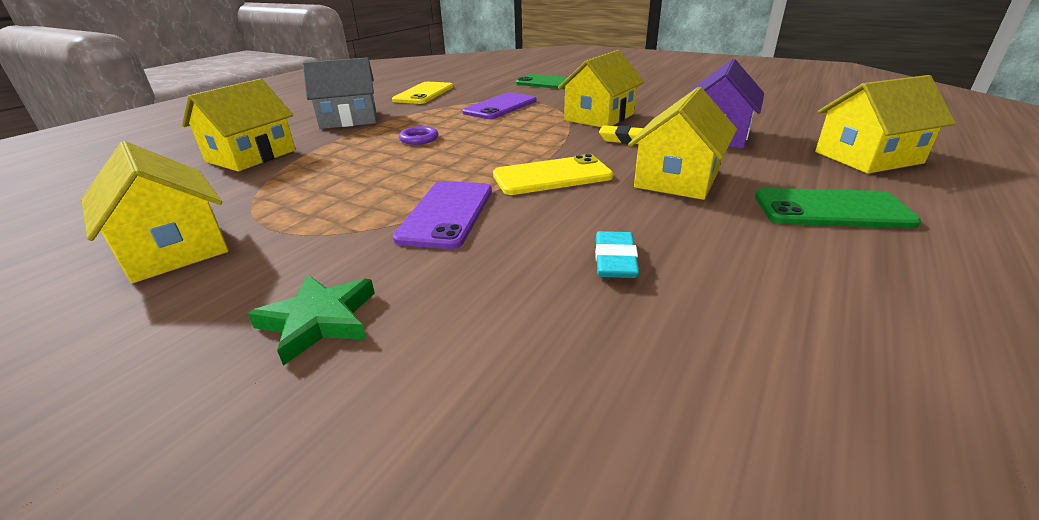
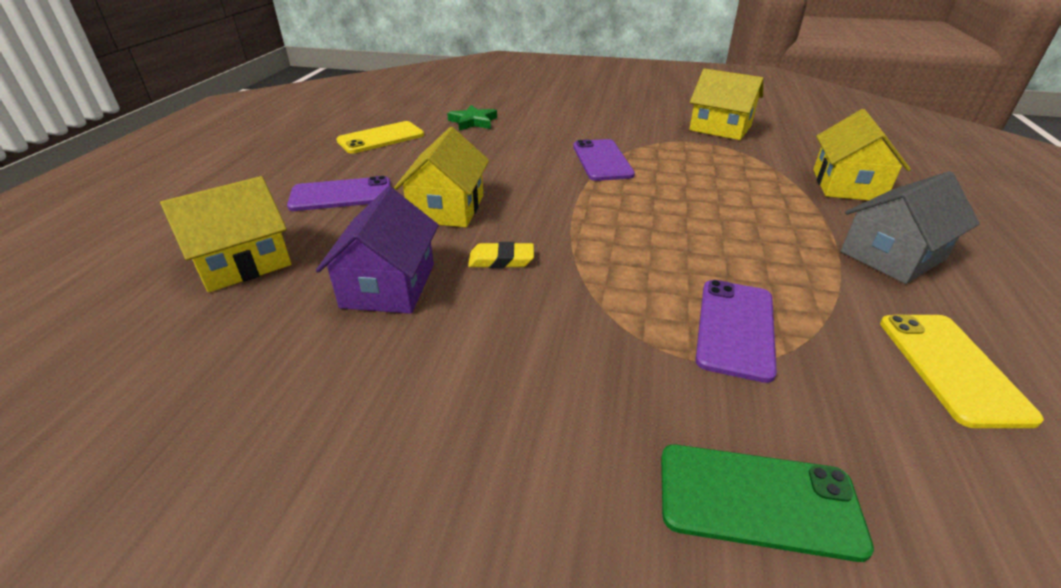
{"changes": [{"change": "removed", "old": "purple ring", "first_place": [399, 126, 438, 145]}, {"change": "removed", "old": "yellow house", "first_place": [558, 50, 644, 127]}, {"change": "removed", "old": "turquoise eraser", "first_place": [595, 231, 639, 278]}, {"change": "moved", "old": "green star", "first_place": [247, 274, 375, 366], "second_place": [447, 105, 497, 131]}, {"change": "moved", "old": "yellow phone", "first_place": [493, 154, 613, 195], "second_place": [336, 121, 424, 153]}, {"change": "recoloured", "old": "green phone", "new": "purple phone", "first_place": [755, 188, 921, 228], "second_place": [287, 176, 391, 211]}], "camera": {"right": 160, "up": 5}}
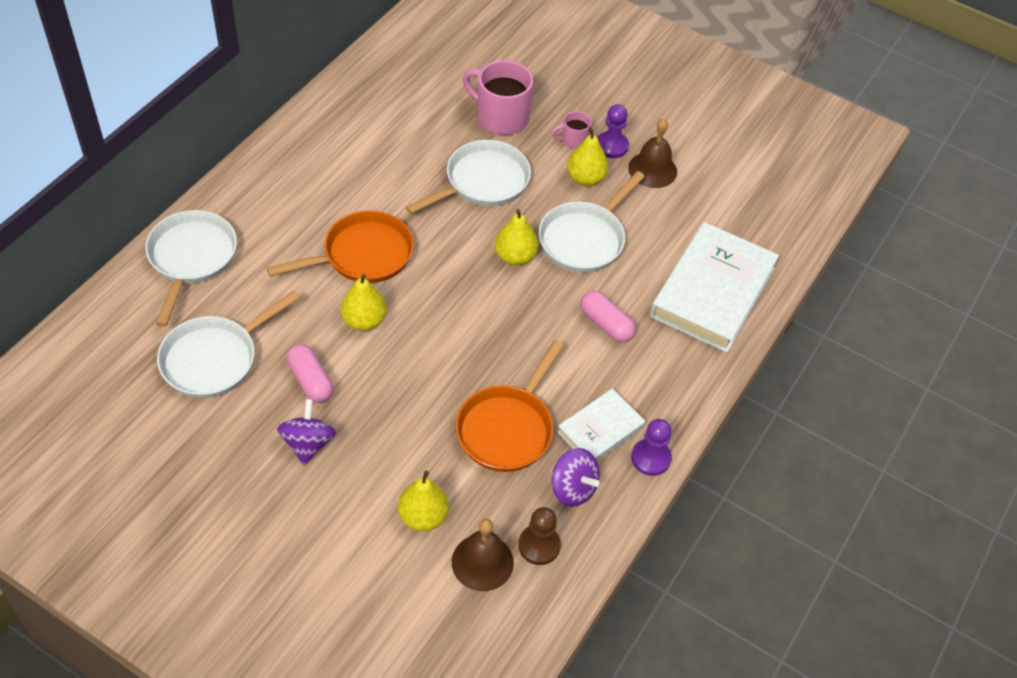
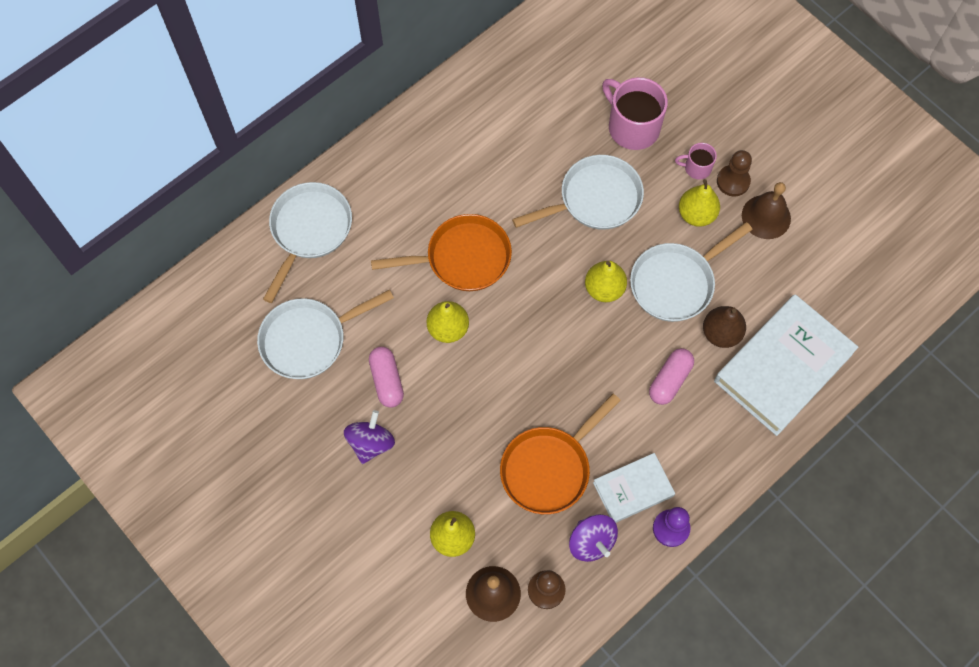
{"changes": [{"change": "added", "new": "brown pear", "second_place": [703, 306, 746, 348]}, {"change": "recoloured", "old": "purple pawn", "new": "brown pawn", "first_place": [597, 104, 629, 158], "second_place": [717, 150, 752, 196]}, {"change": "turned", "old": "pink capsule", "first_place": [580, 291, 636, 343], "second_place": [649, 348, 694, 405], "degrees": 60}], "camera": {"right": 20, "up": 15}}
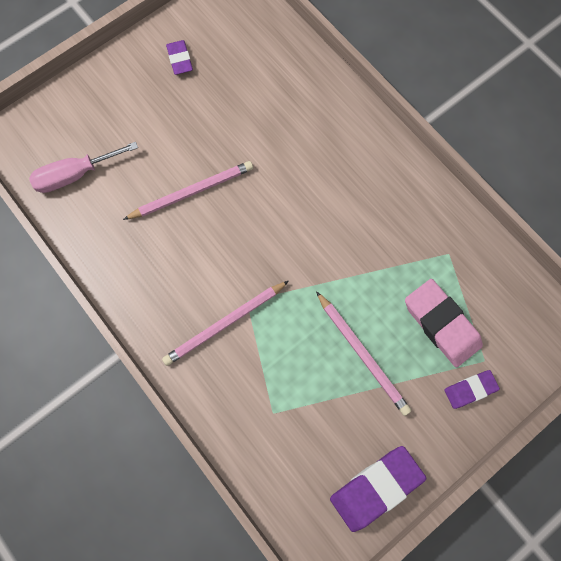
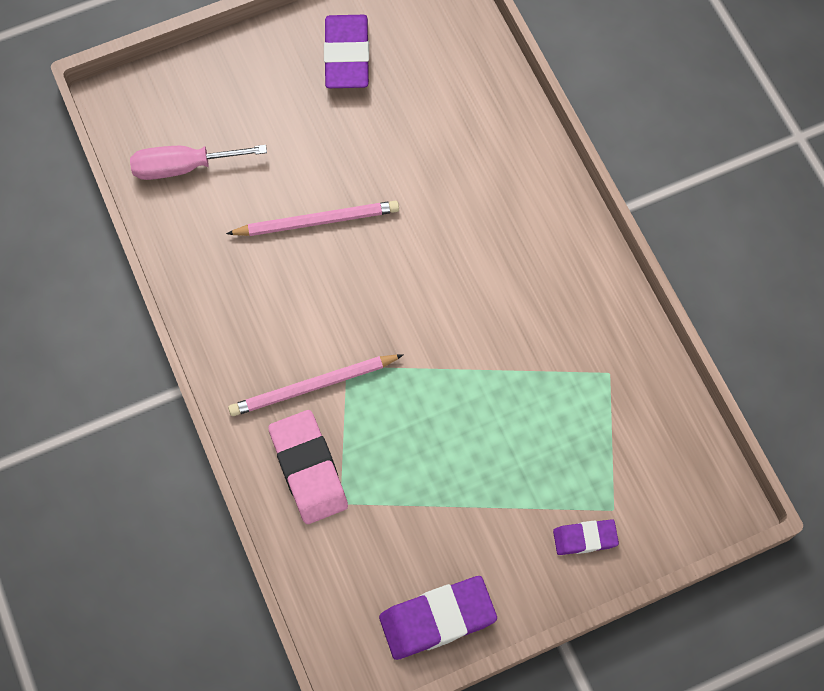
{"changes": [{"change": "removed", "old": "pink pencil", "first_place": [316, 291, 411, 416]}, {"change": "moved", "old": "pink eraser", "first_place": [405, 279, 483, 367], "second_place": [268, 410, 348, 524]}, {"change": "resized", "old": "purple eraser", "first_place": [166, 40, 193, 75], "second_place": [324, 15, 369, 88], "factor": 1.76}], "camera": {"right": 15, "up": -5}}
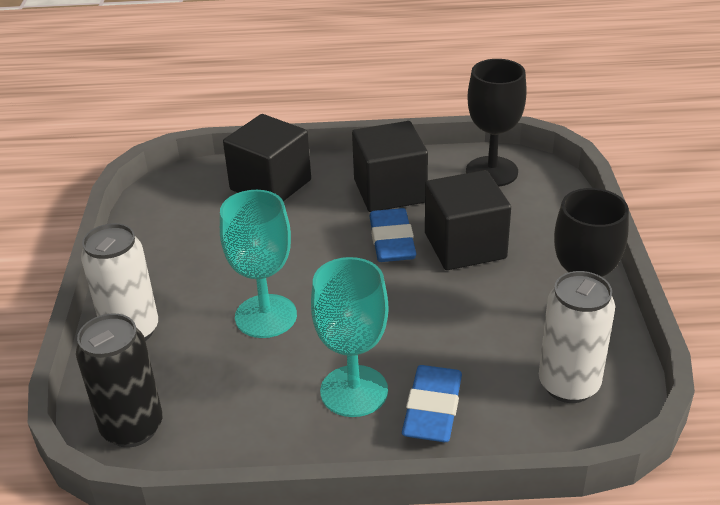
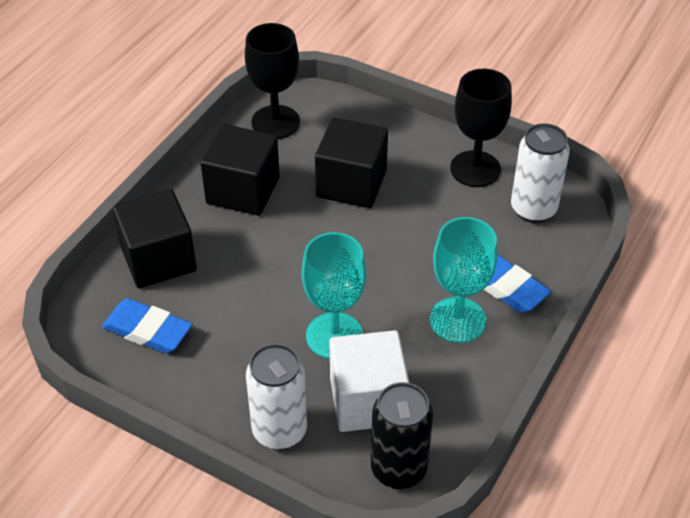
{"changes": [{"change": "added", "new": "white cube", "second_place": [330, 330, 409, 432]}, {"change": "moved", "old": "blue eraser", "first_place": [369, 208, 416, 262], "second_place": [102, 298, 193, 354]}], "camera": {"right": -60, "up": 10}}
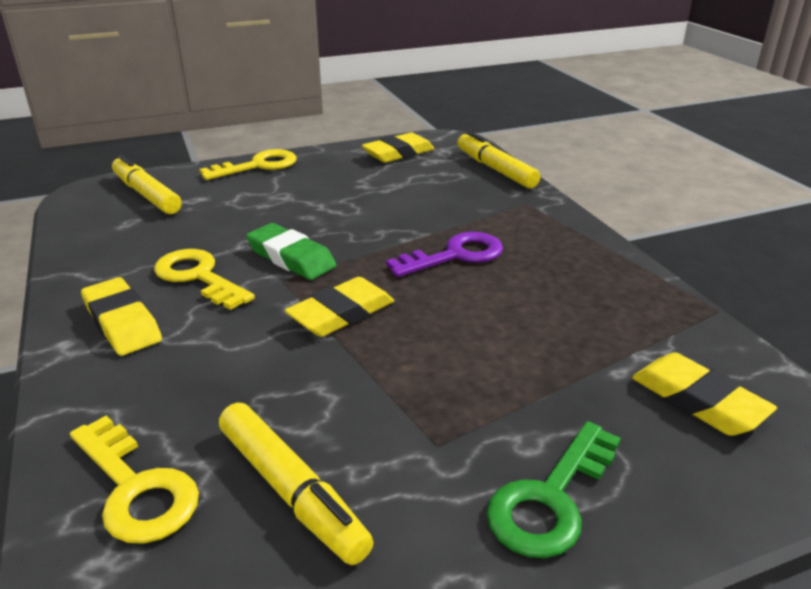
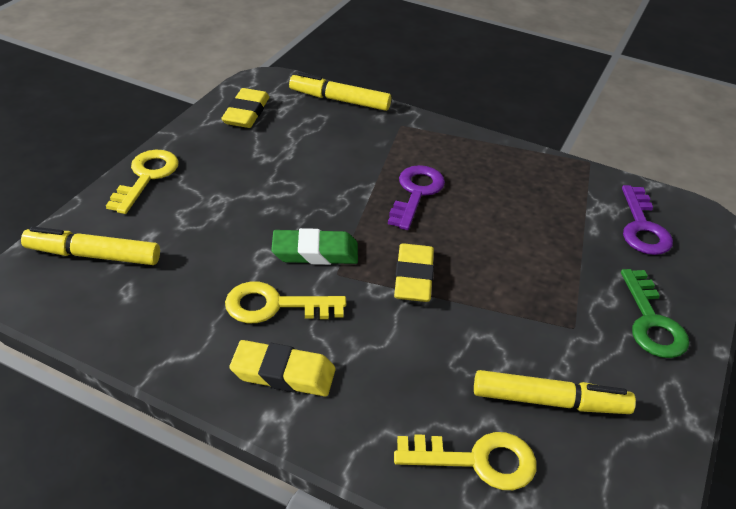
{"changes": [{"change": "replaced", "old": "yellow eraser", "new": "purple key", "first_place": [632, 352, 777, 436], "second_place": [622, 185, 673, 255]}], "camera": {"right": -45, "up": 10}}
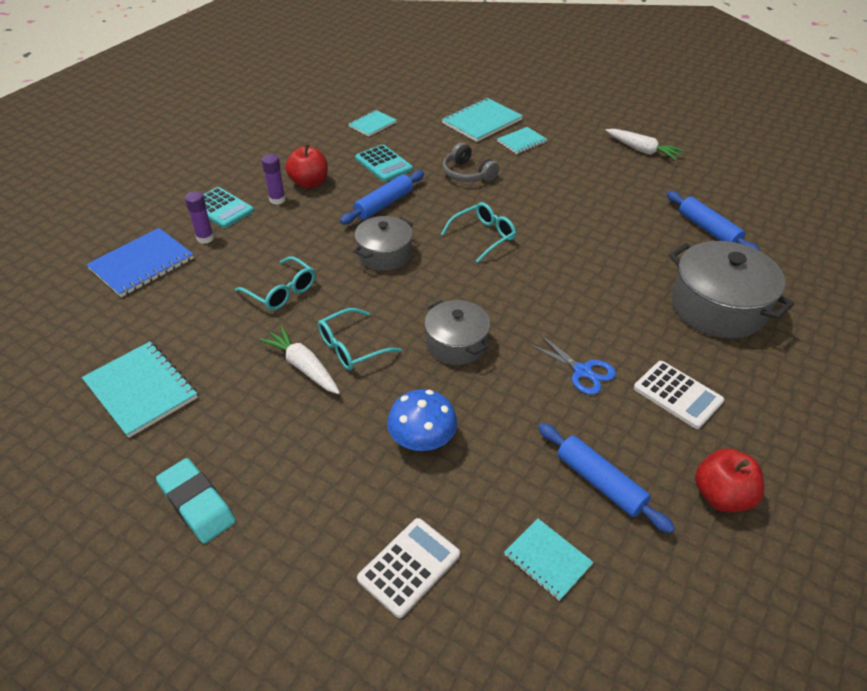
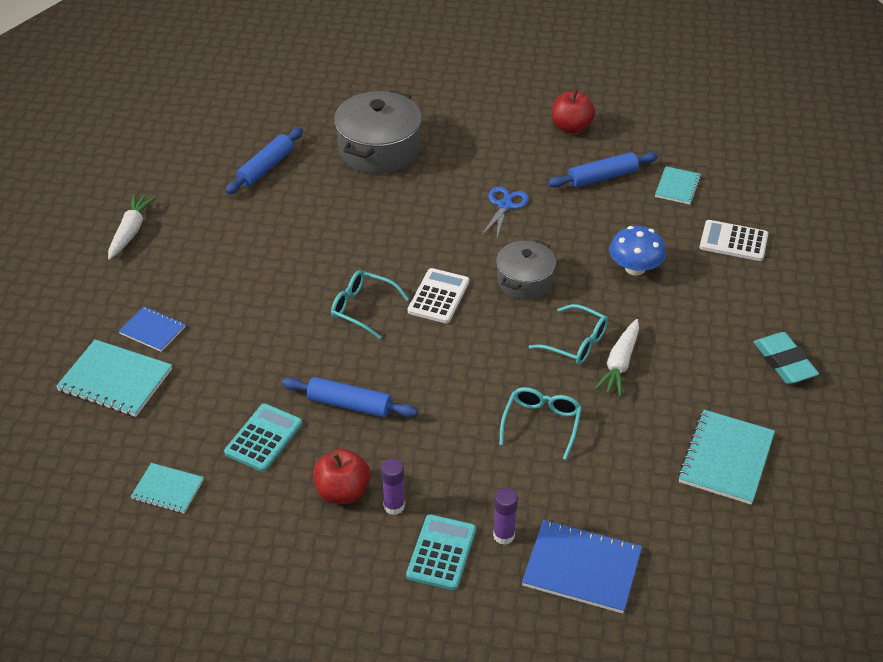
{"changes": [{"change": "removed", "old": "grey pot", "first_place": [354, 216, 413, 271]}, {"change": "removed", "old": "grey headphones", "first_place": [443, 143, 499, 182]}, {"change": "moved", "old": "white calculator", "first_place": [634, 361, 724, 429], "second_place": [408, 268, 469, 323]}, {"change": "recoloured", "old": "turquoise notebook", "new": "blue notebook", "first_place": [497, 127, 548, 154], "second_place": [119, 306, 186, 352]}, {"change": "turned", "old": "turquoise eraser", "first_place": [156, 458, 236, 544], "second_place": [754, 332, 819, 384], "degrees": -45}, {"change": "turned", "old": "blue rolling pin", "first_place": [538, 423, 675, 534], "second_place": [548, 152, 658, 188], "degrees": 45}], "camera": {"right": -115, "up": 0}}
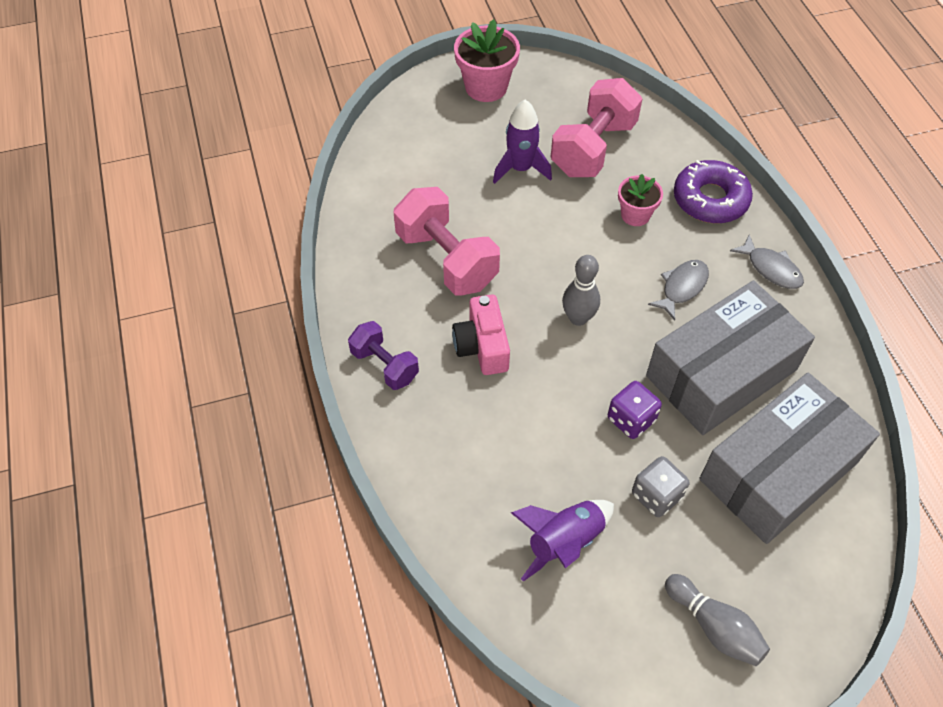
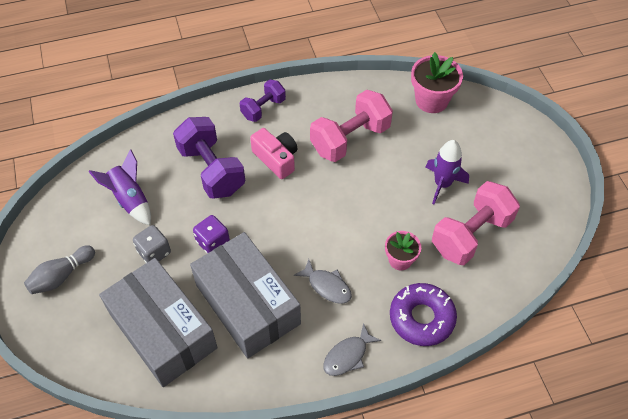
{"changes": [{"change": "removed", "old": "grey bowling pin", "first_place": [562, 255, 600, 326]}, {"change": "added", "new": "purple dumbbell", "second_place": [173, 117, 245, 198]}, {"change": "moved", "old": "pink flower pot", "first_place": [454, 19, 520, 102], "second_place": [411, 52, 463, 113]}, {"change": "turned", "old": "pink camera", "first_place": [452, 294, 510, 375], "second_place": [250, 128, 298, 179], "degrees": 60}, {"change": "turned", "old": "pink dumbbell", "first_place": [551, 78, 642, 177], "second_place": [432, 181, 520, 265], "degrees": -75}], "camera": {"right": 90, "up": 0}}
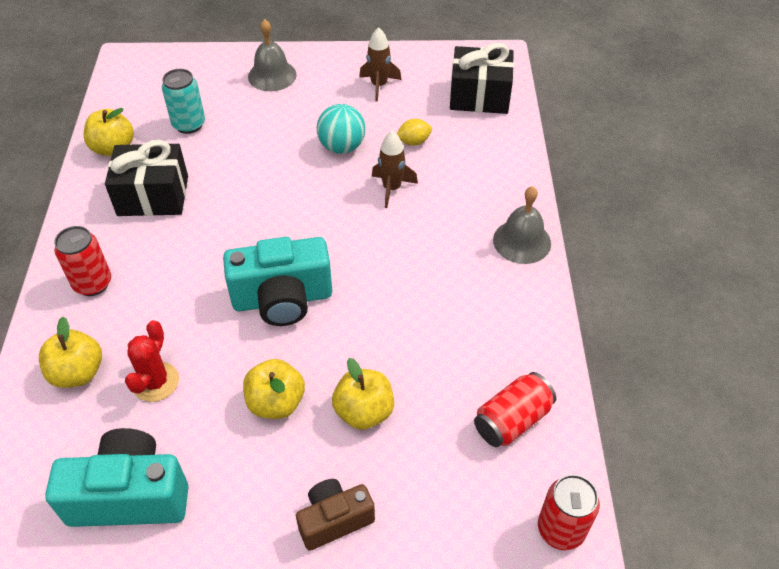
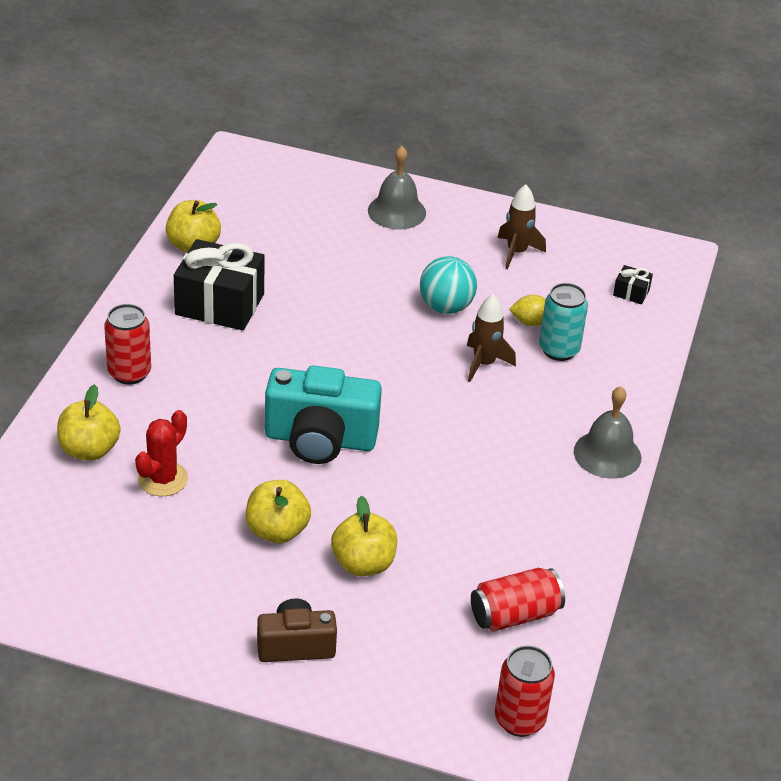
{"changes": [{"change": "removed", "old": "turquoise camera", "first_place": [45, 428, 189, 527]}, {"change": "moved", "old": "turquoise can", "first_place": [162, 69, 205, 134], "second_place": [539, 283, 588, 361]}, {"change": "resized", "old": "black gift", "first_place": [450, 43, 514, 114], "second_place": [613, 265, 653, 304], "factor": 0.43}], "camera": {"right": 15, "up": -10}}
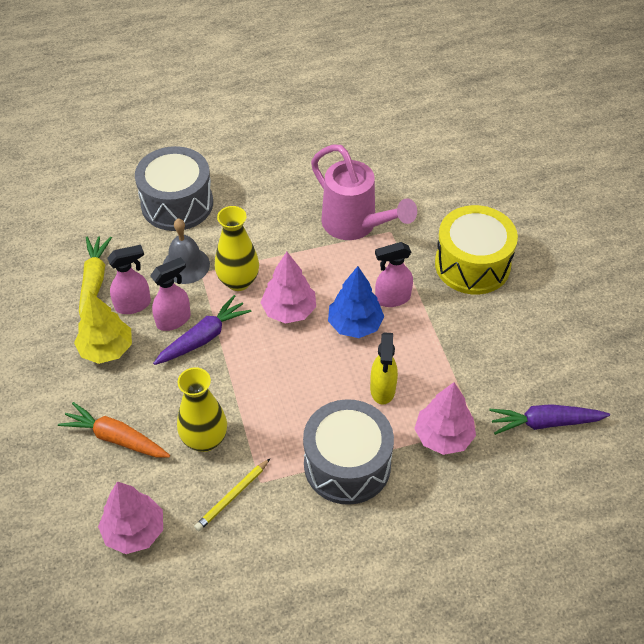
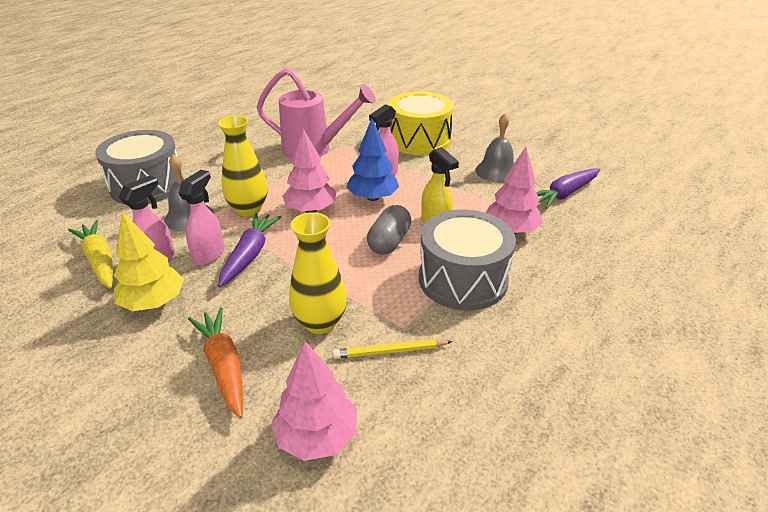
{"changes": [{"change": "added", "new": "grey capsule", "second_place": [367, 205, 411, 255]}, {"change": "added", "new": "grey bell", "second_place": [475, 113, 514, 183]}, {"change": "turned", "old": "orange carrot", "first_place": [58, 402, 170, 458], "second_place": [188, 307, 243, 419], "degrees": 75}, {"change": "turned", "old": "yellow pencil", "first_place": [194, 458, 271, 531], "second_place": [333, 339, 453, 359], "degrees": 75}], "camera": {"right": -35, "up": -15}}
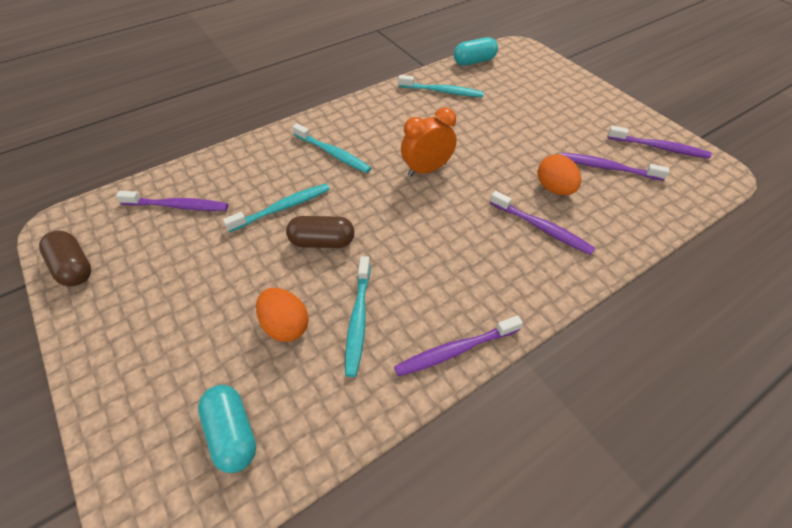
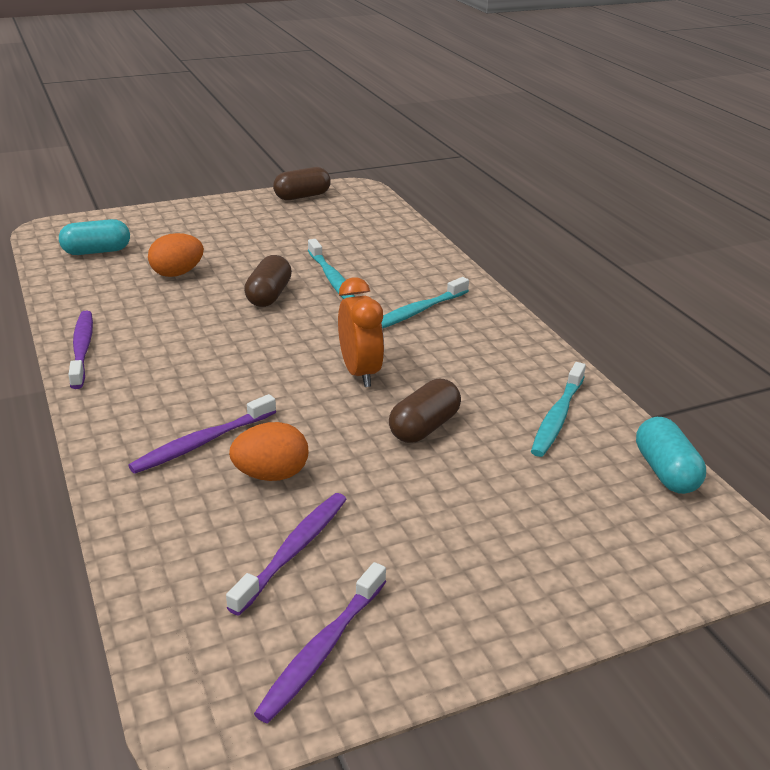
{"changes": [{"change": "removed", "old": "purple toothbrush", "first_place": [116, 191, 228, 211]}, {"change": "removed", "old": "turquoise toothbrush", "first_place": [345, 256, 370, 377]}, {"change": "added", "new": "brown capsule", "second_place": [389, 379, 461, 443]}], "camera": {"right": 100, "up": -20}}
